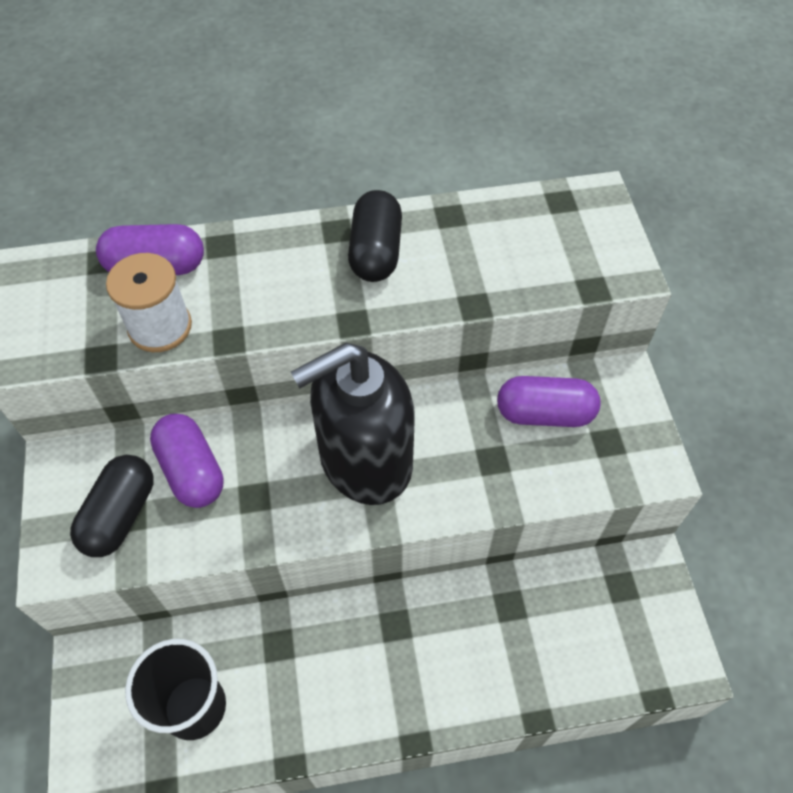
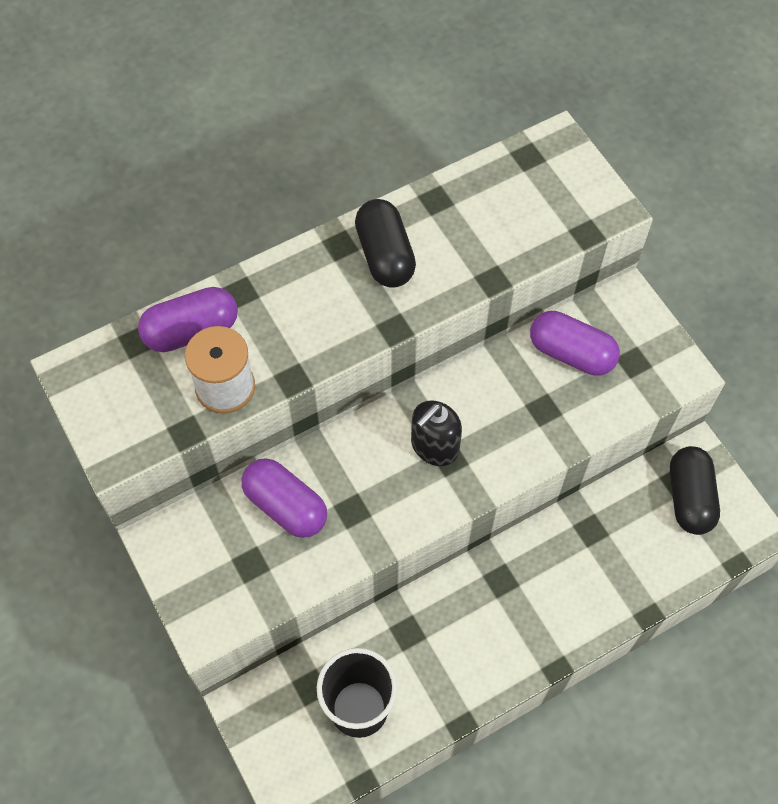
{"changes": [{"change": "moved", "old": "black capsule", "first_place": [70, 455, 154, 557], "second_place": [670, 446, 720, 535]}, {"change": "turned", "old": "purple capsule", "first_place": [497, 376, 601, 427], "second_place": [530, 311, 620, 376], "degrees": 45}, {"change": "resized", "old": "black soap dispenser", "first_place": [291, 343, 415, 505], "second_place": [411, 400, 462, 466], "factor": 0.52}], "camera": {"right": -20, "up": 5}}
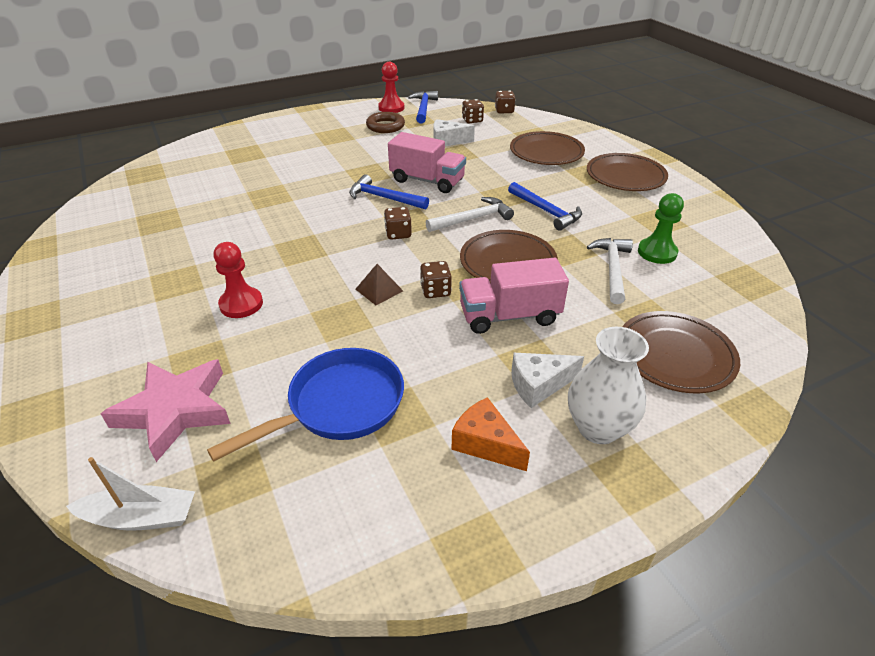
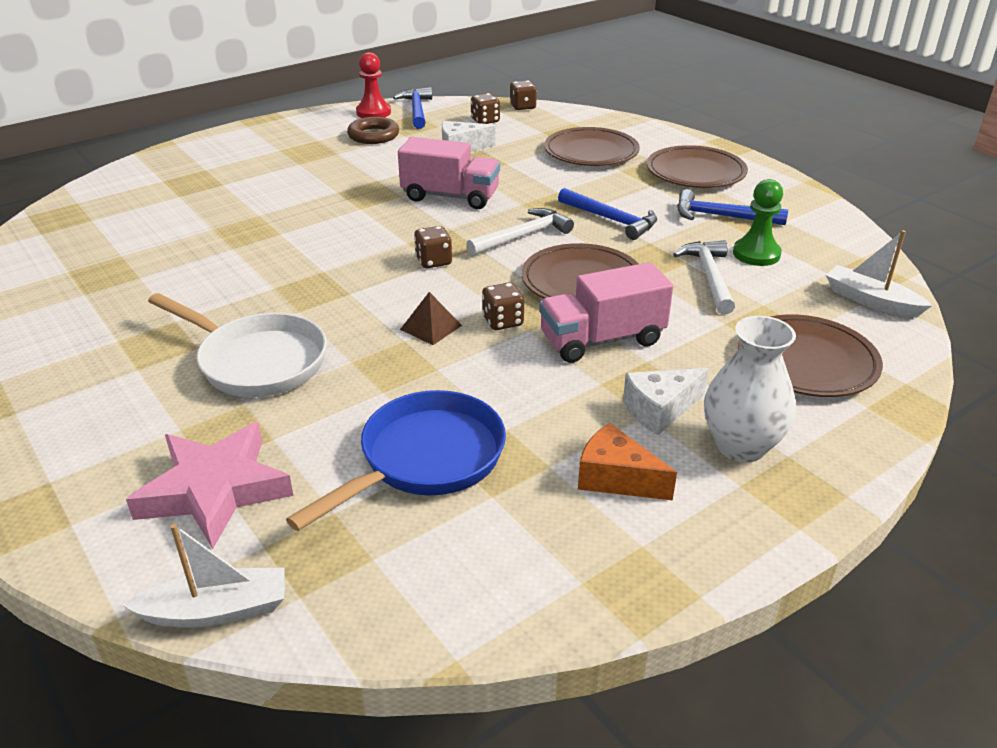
{"changes": [{"change": "added", "new": "white boat", "second_place": [826, 230, 932, 318]}, {"change": "moved", "old": "blue hammer", "first_place": [349, 174, 429, 210], "second_place": [677, 189, 788, 225]}, {"change": "replaced", "old": "red pawn", "new": "white pan", "first_place": [214, 242, 263, 318], "second_place": [148, 293, 327, 397]}], "camera": {"right": -10, "up": -5}}
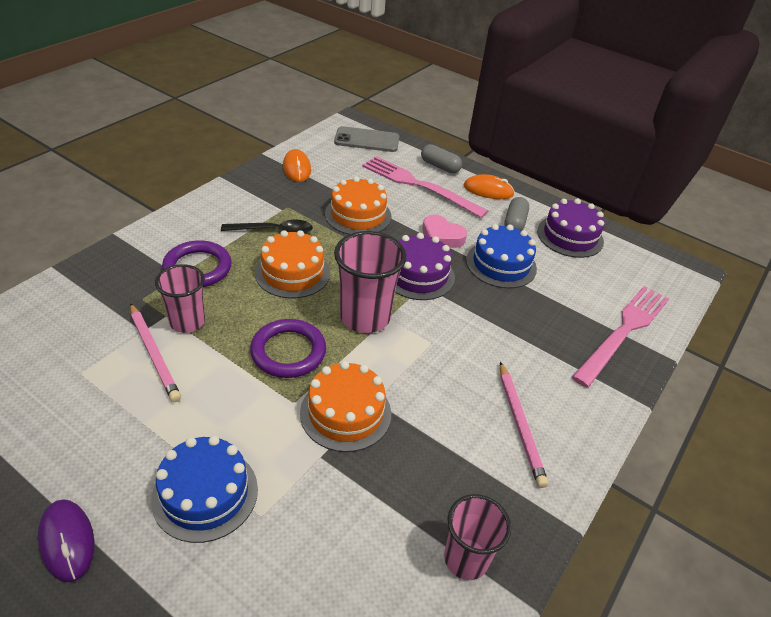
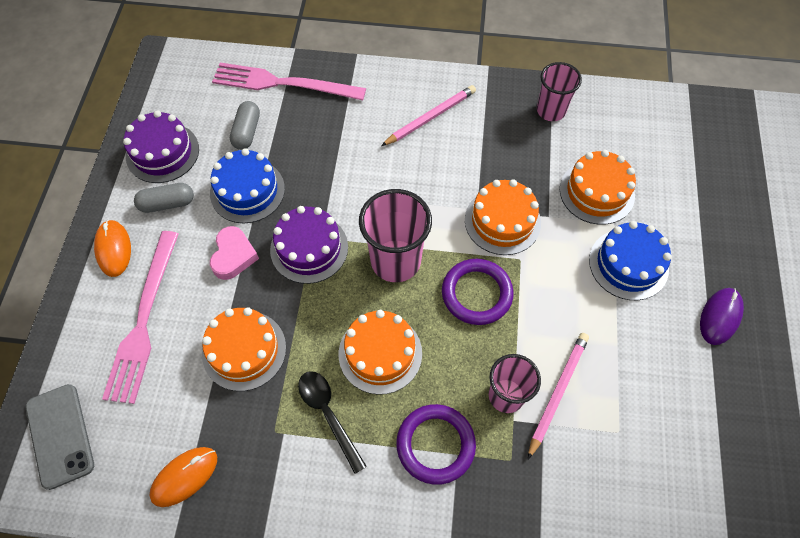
{"changes": [{"change": "added", "new": "orange cake", "second_place": [560, 150, 636, 225]}, {"change": "moved", "old": "grey capsule", "first_place": [421, 144, 462, 173], "second_place": [230, 101, 260, 150]}], "camera": {"right": -115, "up": 20}}
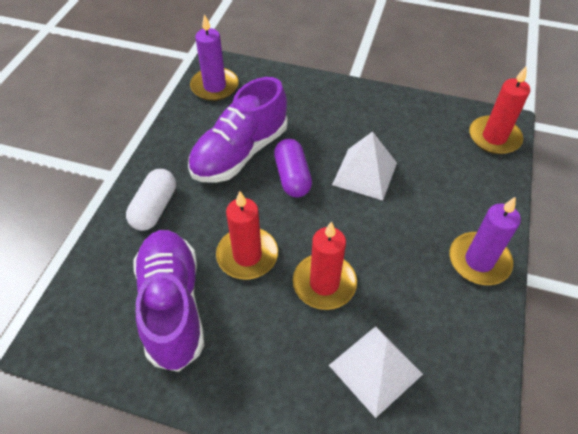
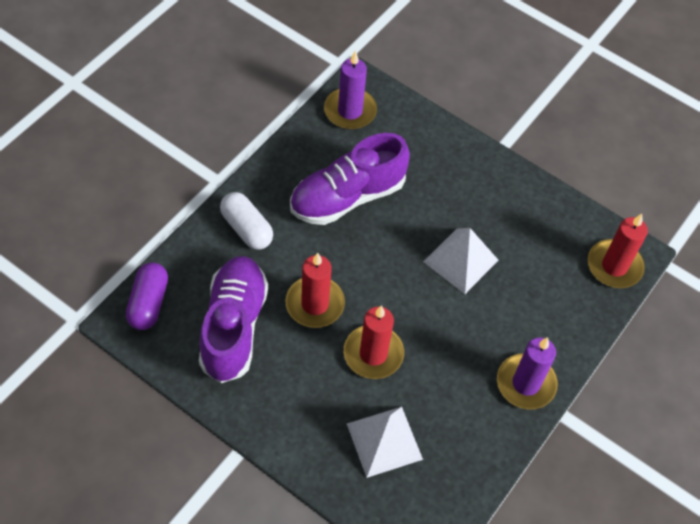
{"changes": [{"change": "moved", "old": "purple capsule", "first_place": [274, 139, 312, 198], "second_place": [126, 262, 168, 330]}, {"change": "turned", "old": "white capsule", "first_place": [126, 169, 176, 231], "second_place": [220, 192, 273, 250], "degrees": -75}], "camera": {"right": 15, "up": 5}}
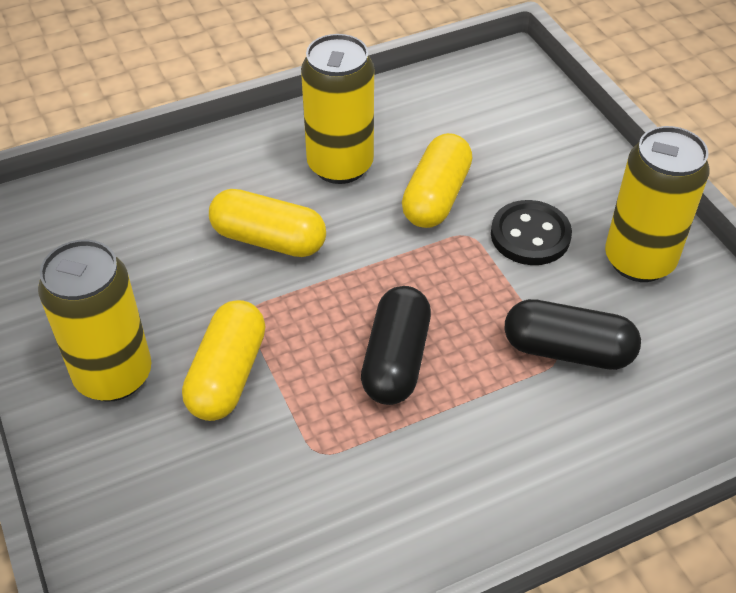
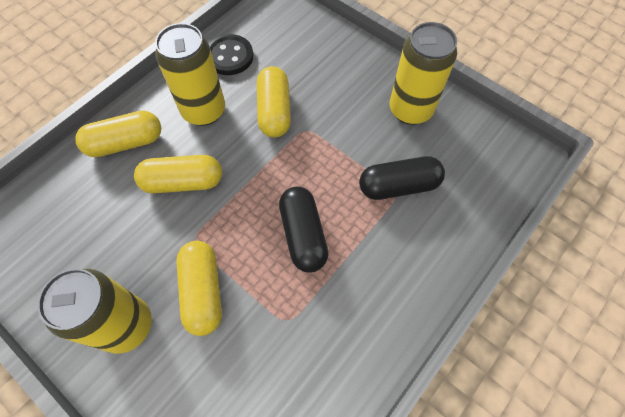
{"changes": [{"change": "added", "new": "yellow capsule", "second_place": [75, 111, 161, 157]}, {"change": "moved", "old": "black button", "first_place": [491, 200, 572, 265], "second_place": [209, 34, 253, 75]}], "camera": {"right": -25, "up": 15}}
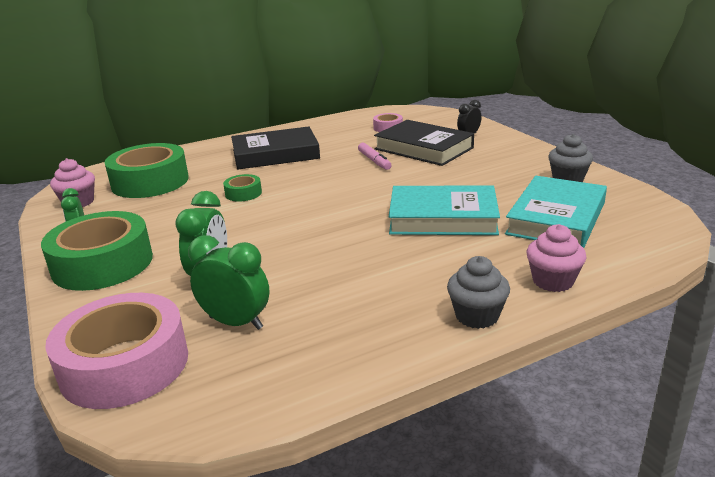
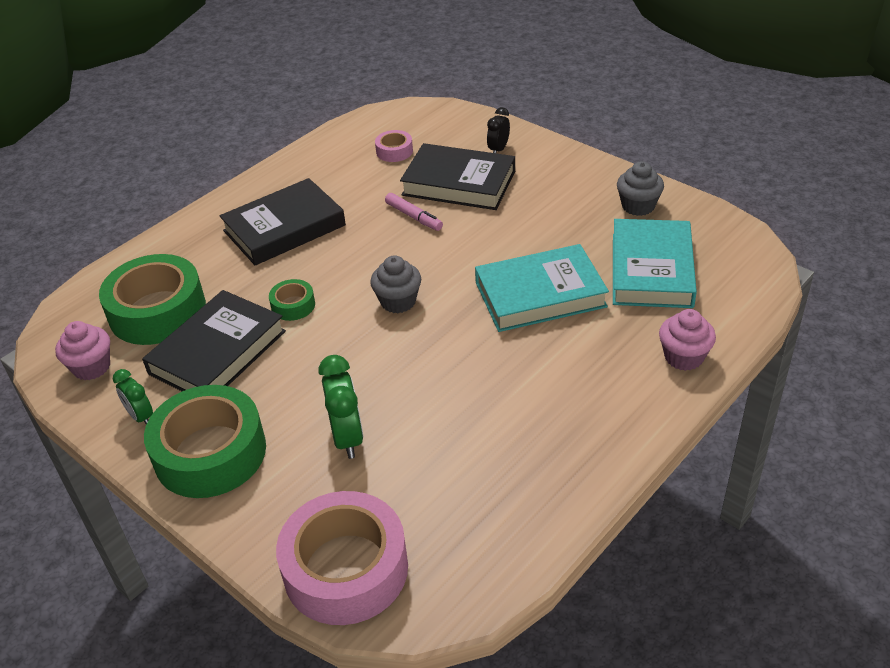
{"changes": [{"change": "removed", "old": "green clock", "first_place": [188, 235, 269, 330]}, {"change": "added", "new": "black book", "second_place": [142, 290, 286, 391]}, {"change": "moved", "old": "grey cupcake", "first_place": [447, 256, 510, 329], "second_place": [370, 255, 421, 313]}], "camera": {"right": -20, "up": 15}}
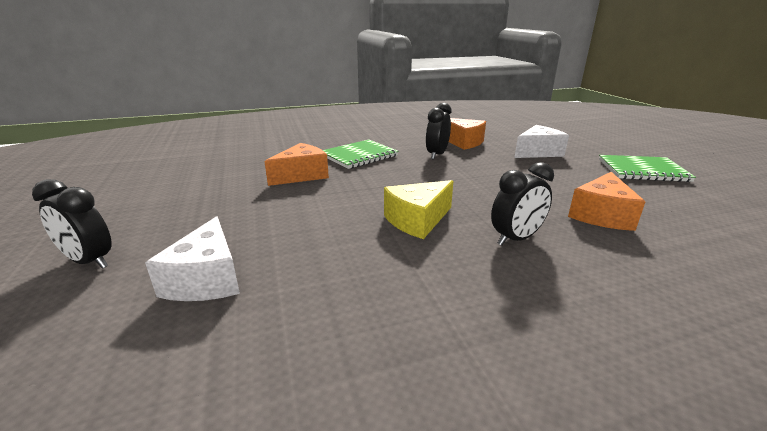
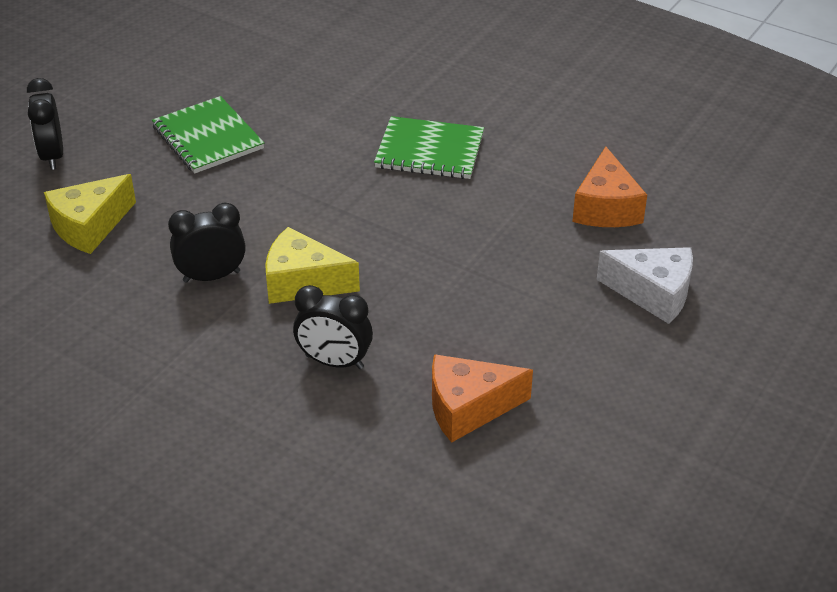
{"changes": [{"change": "removed", "old": "orange cheese", "first_place": [264, 143, 329, 186]}, {"change": "moved", "old": "black clock", "first_place": [426, 103, 451, 159], "second_place": [168, 203, 246, 283]}, {"change": "moved", "old": "green notebook", "first_place": [599, 155, 696, 182], "second_place": [152, 96, 264, 173]}, {"change": "recoloured", "old": "white cheese", "new": "yellow cheese", "first_place": [145, 216, 240, 301], "second_place": [44, 174, 136, 254]}], "camera": {"right": 50, "up": 15}}
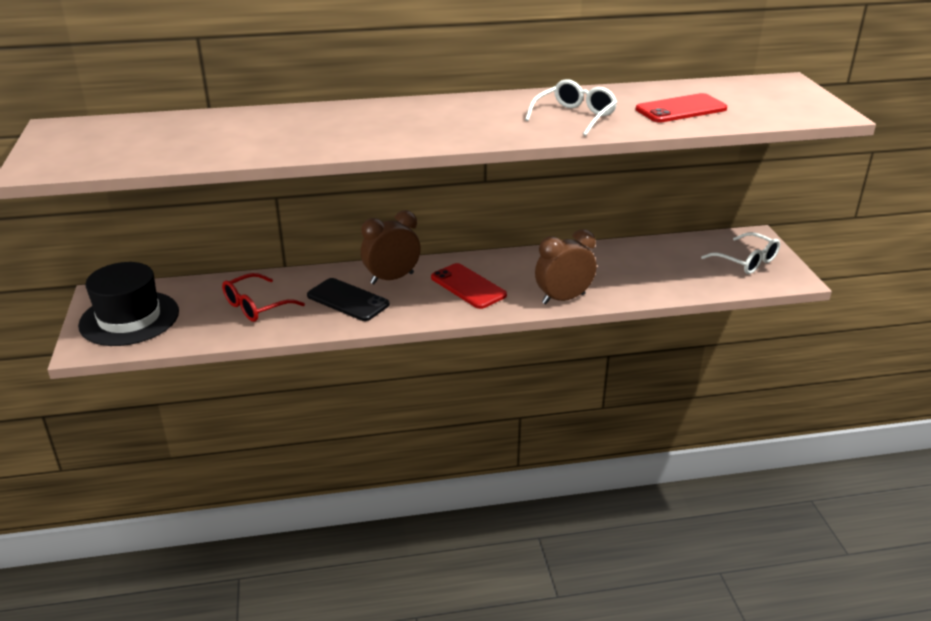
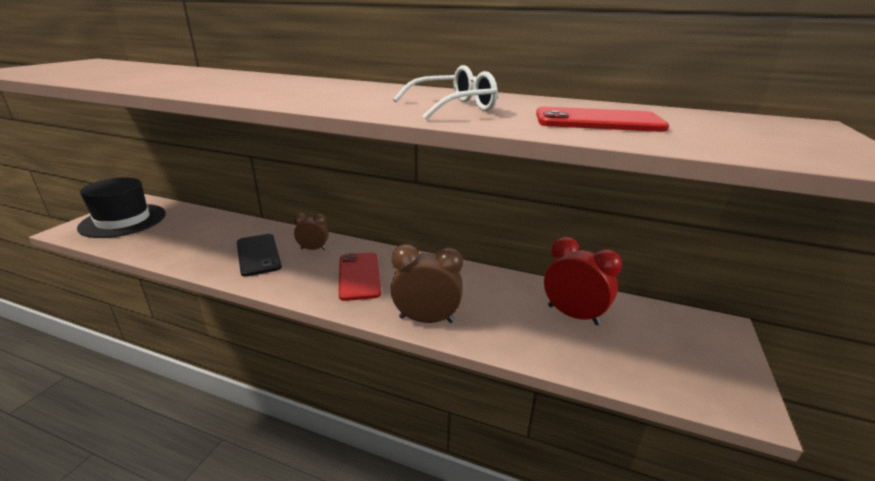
{"changes": [{"change": "removed", "old": "red glasses", "first_place": [222, 273, 305, 322]}, {"change": "removed", "old": "white glasses", "first_place": [701, 232, 780, 274]}, {"change": "added", "new": "red clock", "second_place": [544, 237, 622, 325]}, {"change": "resized", "old": "brown clock", "first_place": [361, 210, 421, 284], "second_place": [293, 213, 329, 250], "factor": 0.6}], "camera": {"right": 30, "up": -5}}
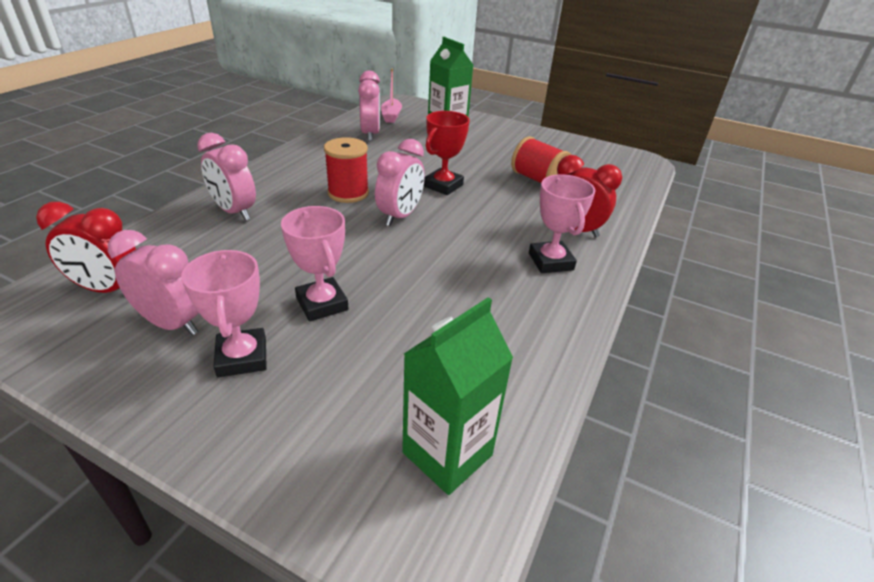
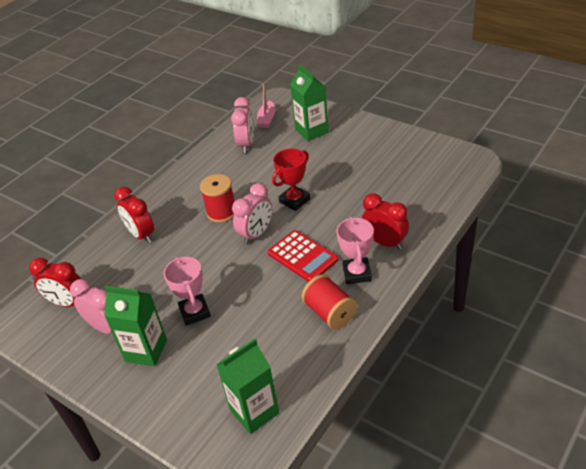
{"changes": [{"change": "added", "new": "red calculator", "second_place": [267, 230, 338, 282]}, {"change": "moved", "old": "red spool", "first_place": [511, 137, 571, 183], "second_place": [301, 274, 357, 330]}, {"change": "replaced", "old": "pink trophy", "new": "green carton", "first_place": [181, 250, 267, 377], "second_place": [104, 286, 167, 366]}, {"change": "recoloured", "old": "pink clock", "new": "red clock", "first_place": [197, 133, 256, 221], "second_place": [114, 187, 154, 243]}], "camera": {"right": 15, "up": 5}}
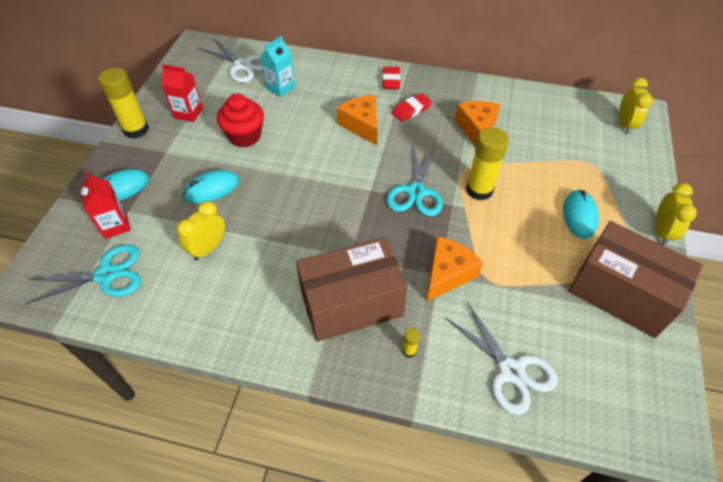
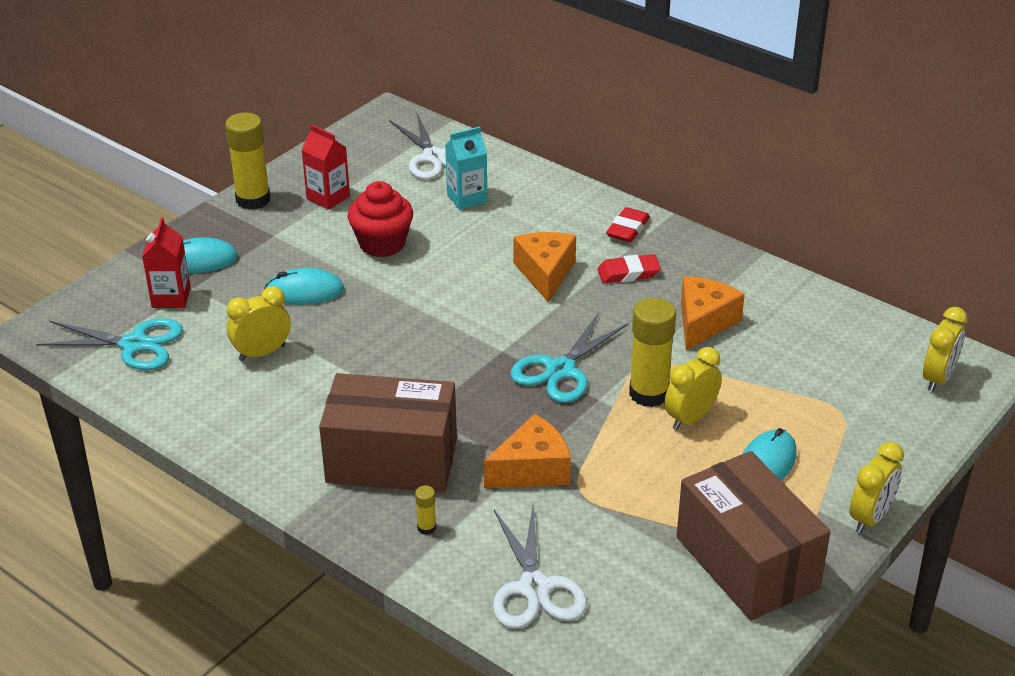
{"changes": [{"change": "added", "new": "yellow clock", "second_place": [664, 347, 722, 430]}], "camera": {"right": 25, "up": -15}}
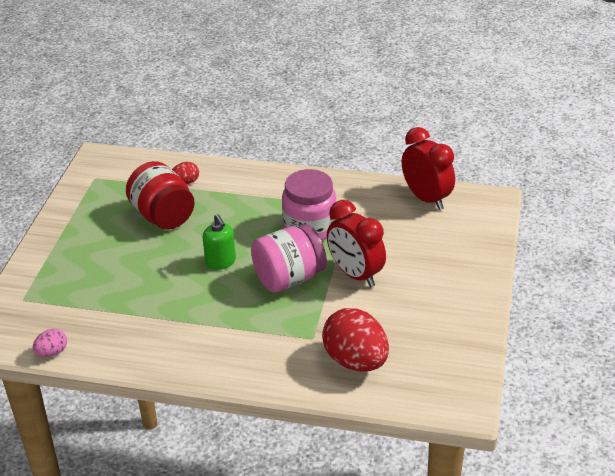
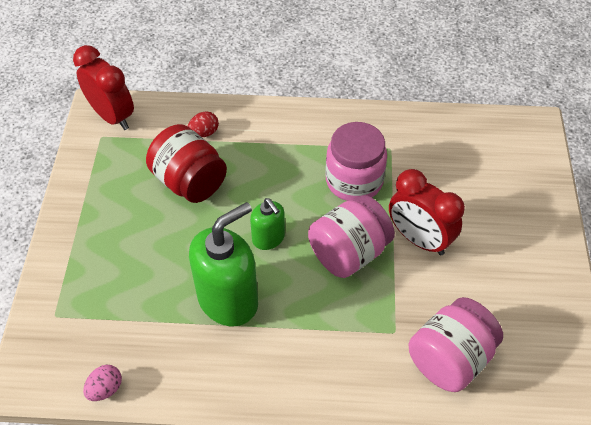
{"changes": [{"change": "added", "new": "green soap dispenser", "second_place": [189, 202, 258, 327]}, {"change": "moved", "old": "red clock", "first_place": [402, 127, 455, 210], "second_place": [73, 45, 134, 130]}, {"change": "replaced", "old": "red egg", "new": "pink jar", "first_place": [322, 308, 389, 372], "second_place": [408, 297, 503, 392]}], "camera": {"right": -10, "up": 15}}
